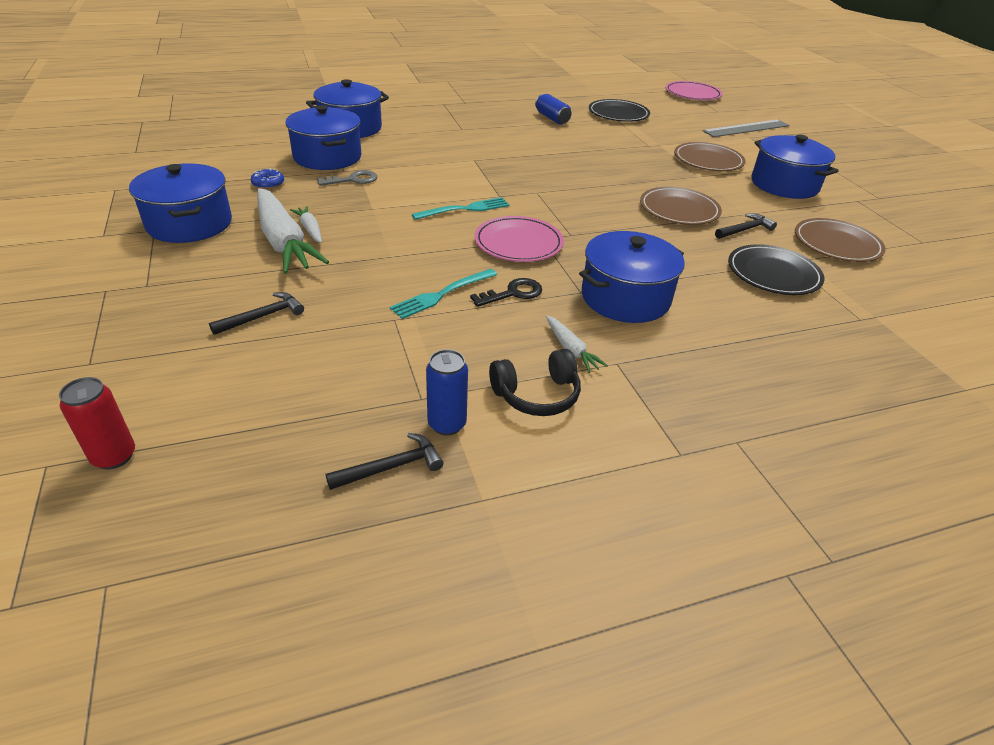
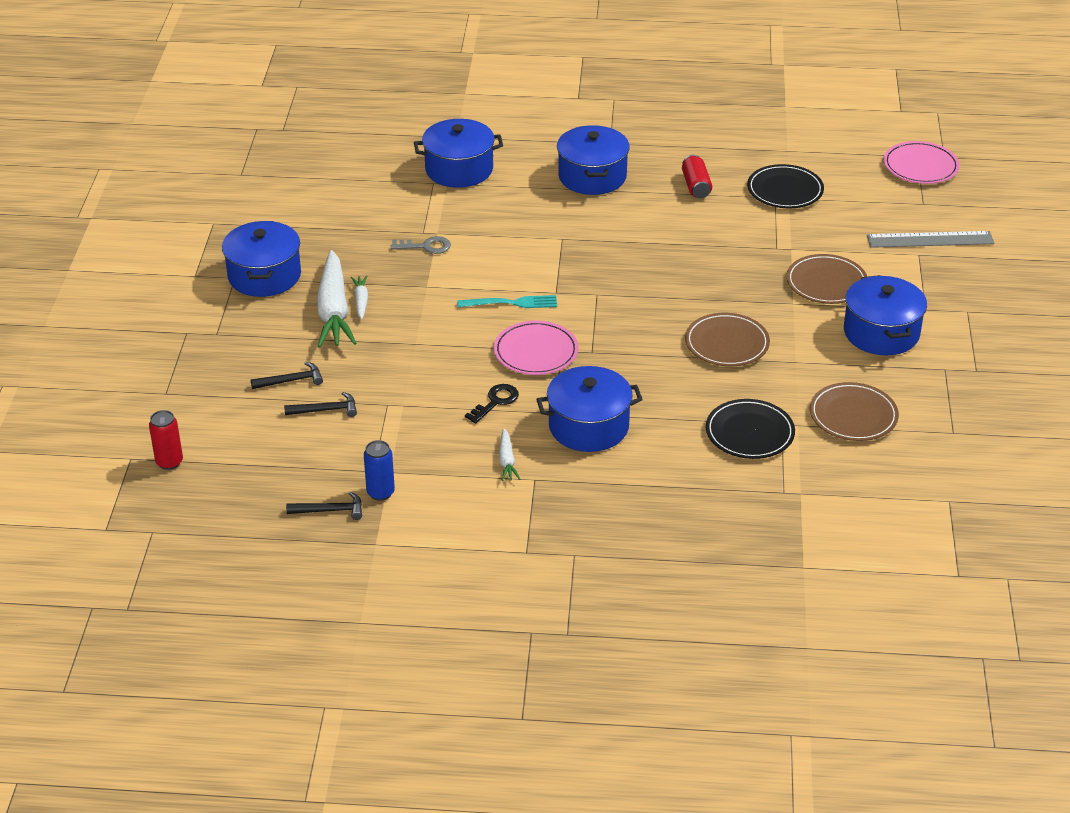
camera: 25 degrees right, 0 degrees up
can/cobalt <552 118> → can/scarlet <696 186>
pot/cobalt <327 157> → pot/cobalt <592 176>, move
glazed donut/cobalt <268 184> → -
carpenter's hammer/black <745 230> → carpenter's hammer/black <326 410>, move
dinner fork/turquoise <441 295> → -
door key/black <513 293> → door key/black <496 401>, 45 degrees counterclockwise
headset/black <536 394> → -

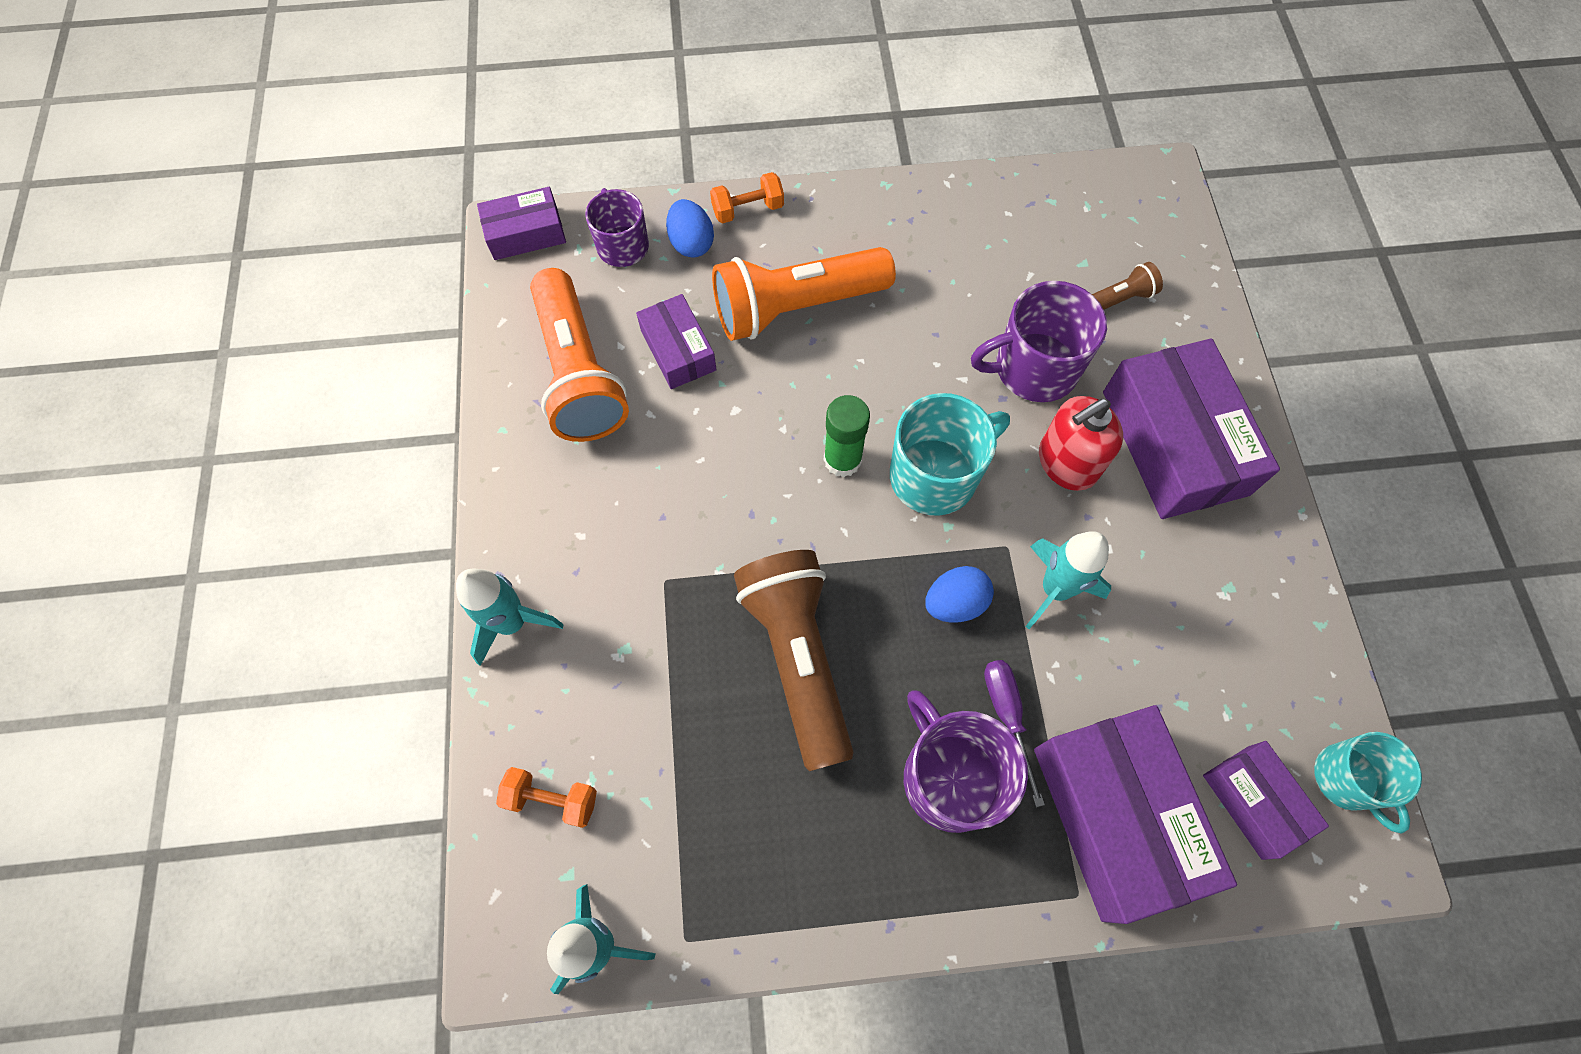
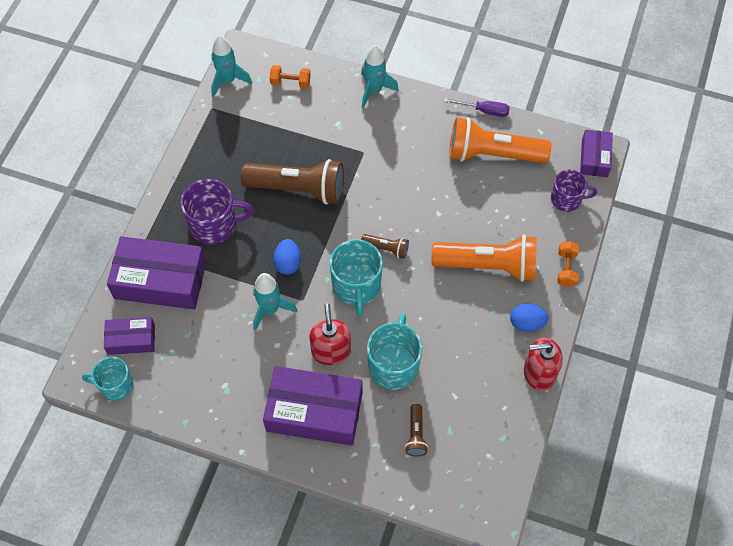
camera: 115 degrees right, 5 degrees down
toy egg/cobalt <691 243> → toy egg/cobalt <526 323>, move
torch/orange-coloured <796 307> → torch/orange-coloured <488 265>, 90 degrees clockwise
mug/royal purple <1033 368> → mug/turquoise <393 365>
parcel/royal purple <678 350> → -
stick of glue/leaf-green <842 459> → torch/russet <386 248>
flat screwdriver/royal purple <1007 716> → flat screwdriver/royal purple <484 111>, move
free weight/orange-coloured <552 799> → free weight/orange-coloured <290 82>, 60 degrees clockwise
- → pump bottle/scarlet <538 373>

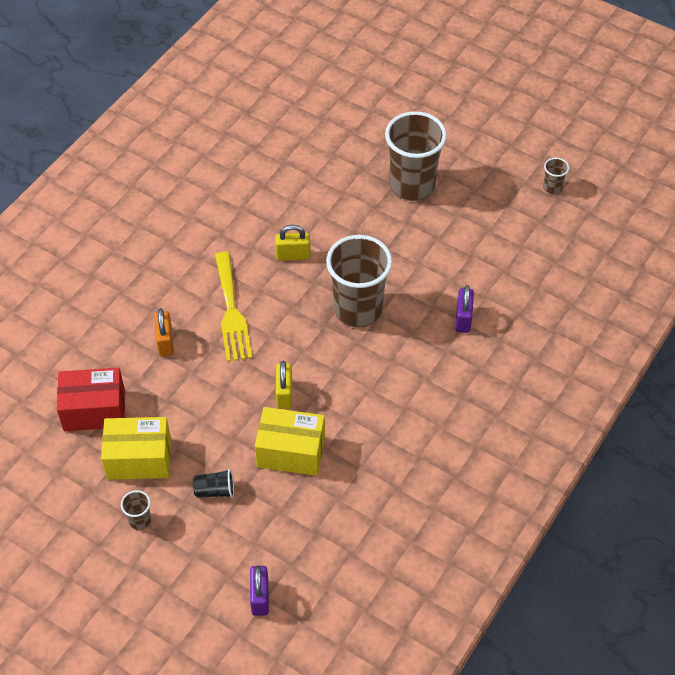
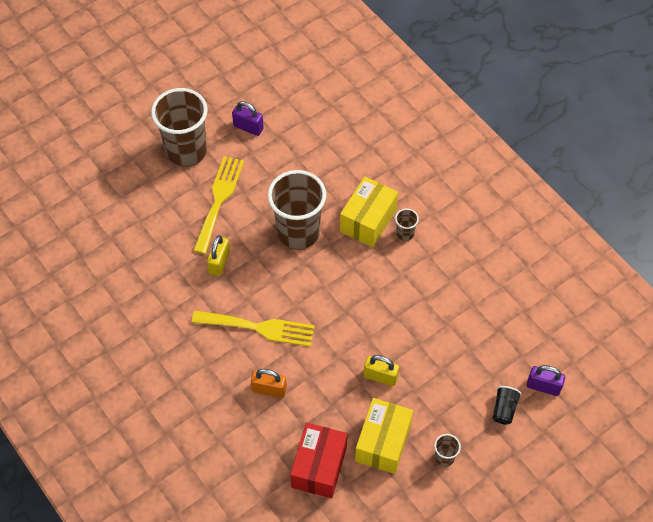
camera: 70 degrees left, 5 degrees up
cup/russet <552 188> → cup/russet <405 234>, move
lock/royal purple <463 319> → lock/royal purple <248 127>, move
lock/yellow <284 394> → lock/yellow <380 376>, move
parcel/yellow <291 451> → parcel/yellow <368 220>, move
cup/black <215 490> → cup/black <504 409>, move
- → dinner fork/yellow <219 200>

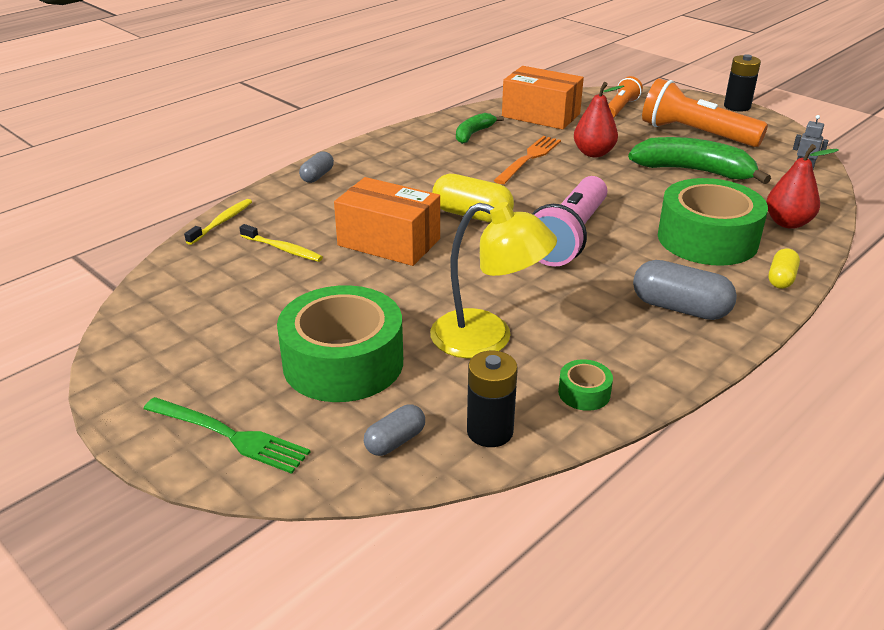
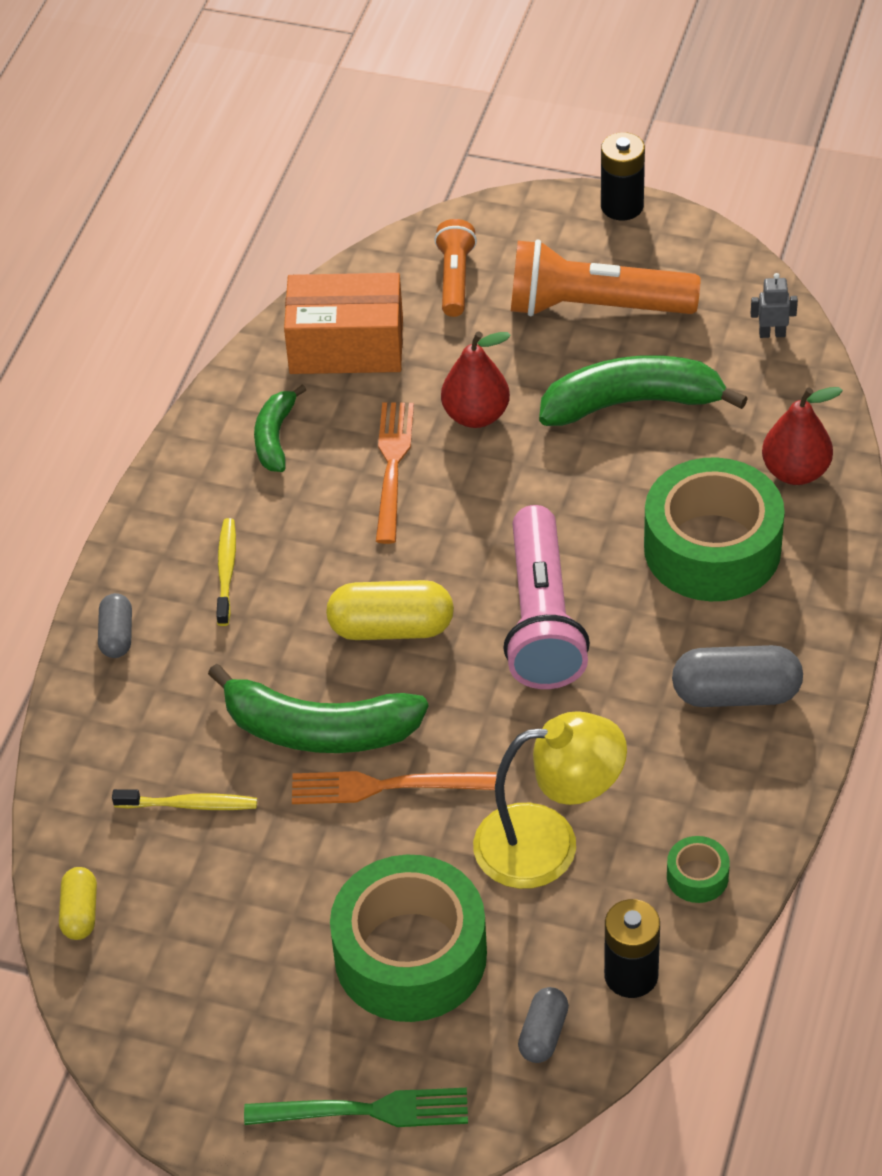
camera: 25 degrees left, 15 degrees up
parcel/orange-coloured <389 242> → toy banana/leaf-green <319 730>
dental brush/yellow <221 222> → dental brush/yellow <226 571>, move
pill shape/yellow <781 278> → pill shape/yellow <80 913>, move
- → dinner fork/orange-coloured <382 787>

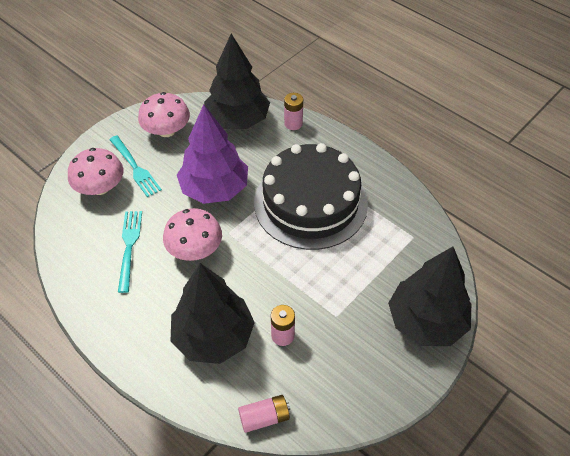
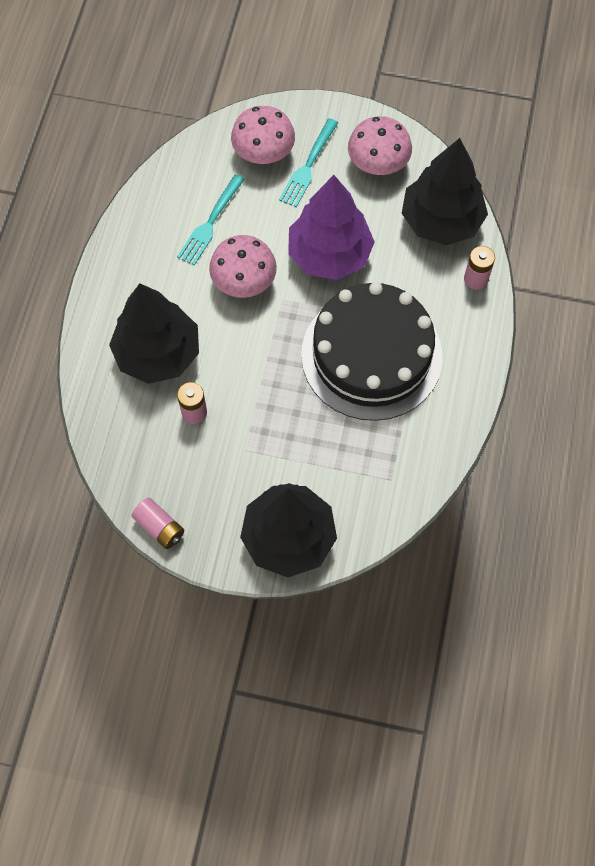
camera: 60 degrees right, 15 degrees up
dinner fork/turquoise <129 247> → dinner fork/turquoise <210 223>, 150 degrees clockwise
battery/rose-pink <264 418> → battery/rose-pink <159 527>, move

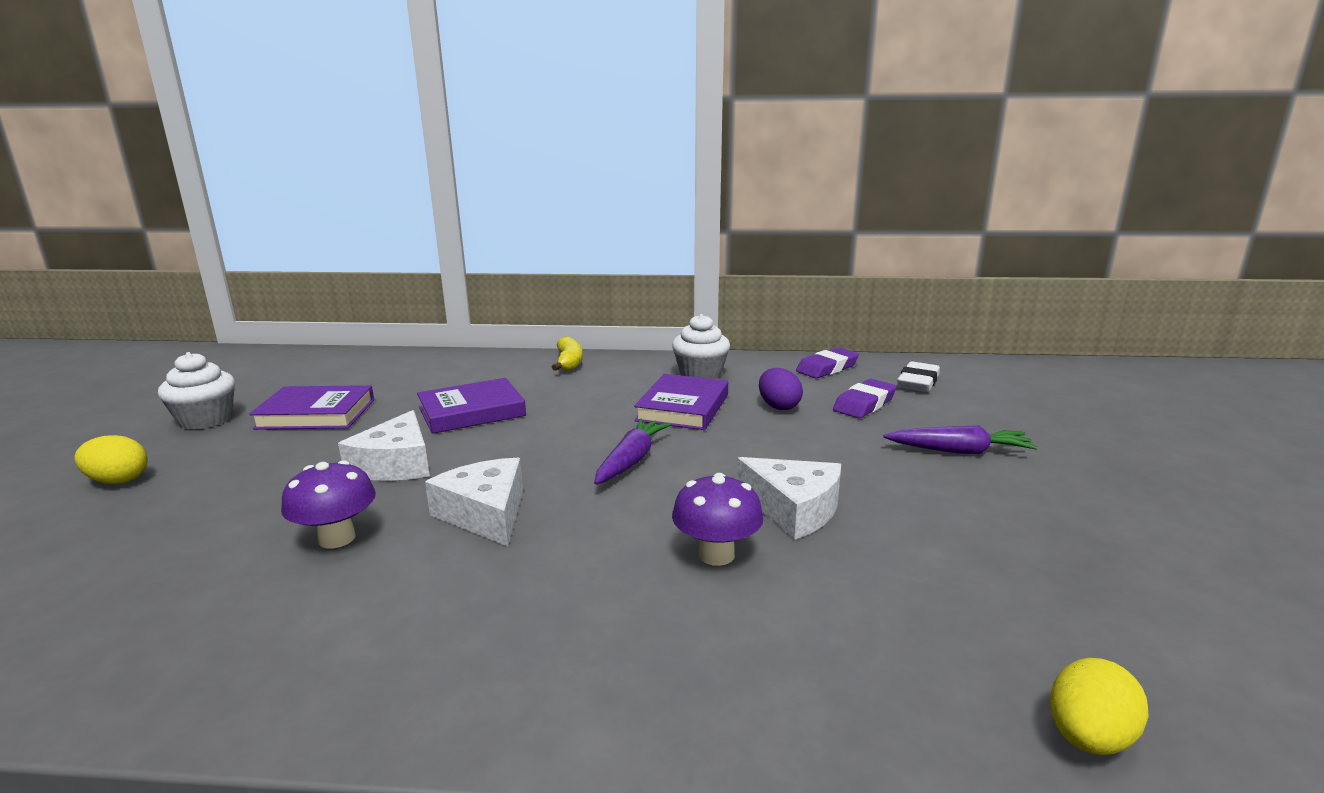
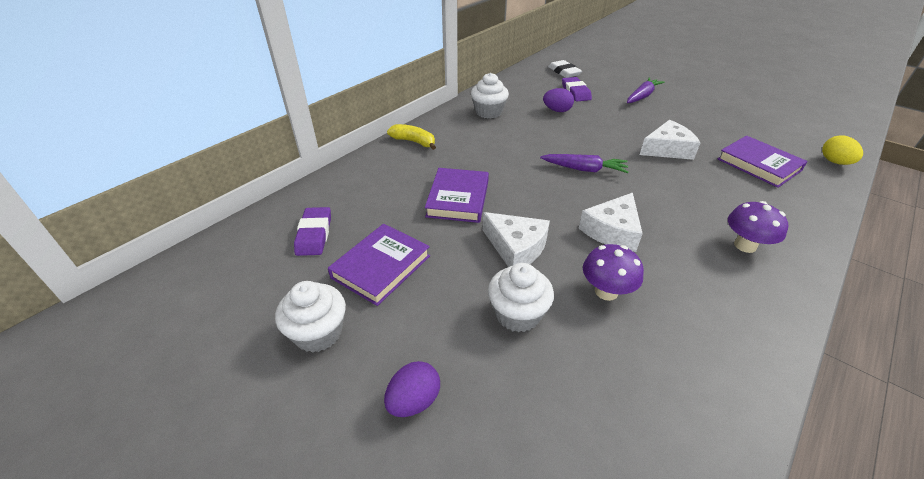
camera: 55 degrees left, 20 degrees up
pencil eraser/royal purple <827 368> → pencil eraser/royal purple <314 234>, move
hardcover/royal purple <683 408> → hardcover/royal purple <758 165>, move
root vegetable/royal purple <631 460> → root vegetable/royal purple <584 169>, 135 degrees clockwise
toy egg/yellow <118 481> → toy egg/royal purple <414 401>
cheese wedge/pure white <485 513> → cheese wedge/pure white <612 231>, 60 degrees counterclockwise
mushroom/royal purple <716 555> → mushroom/royal purple <745 245>, move
- → cupcake/pure white <517 314>

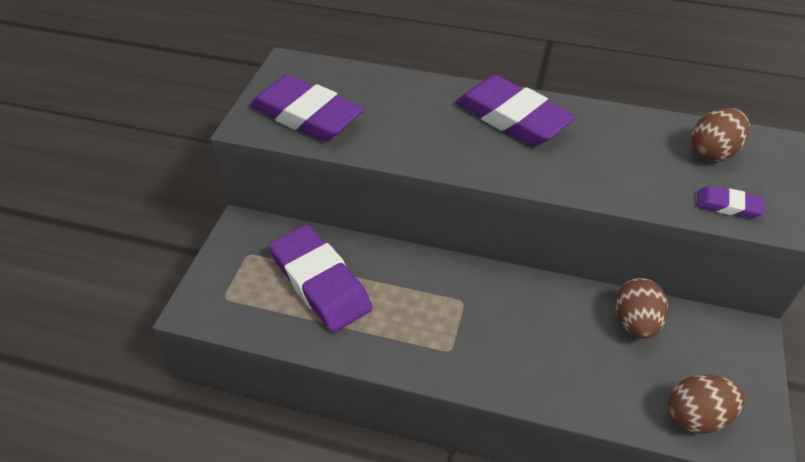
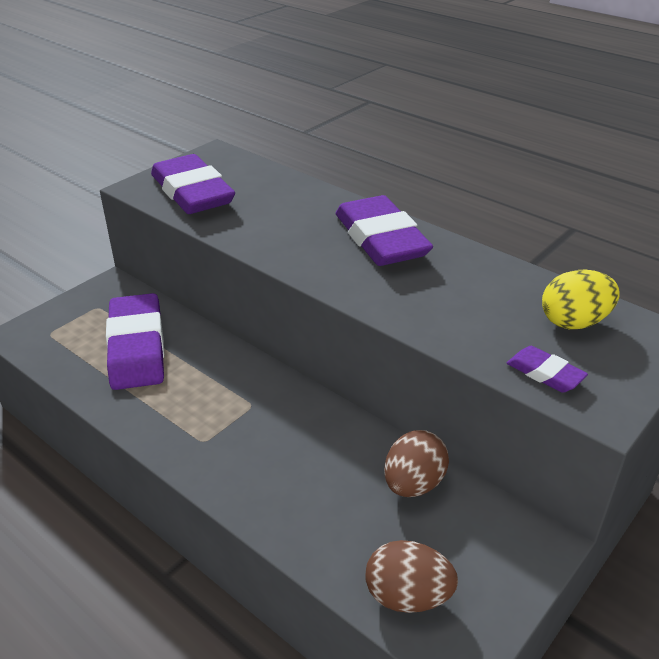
camera: 25 degrees right, 10 degrees down
toy egg/russet <712 152> → toy egg/yellow <574 322>

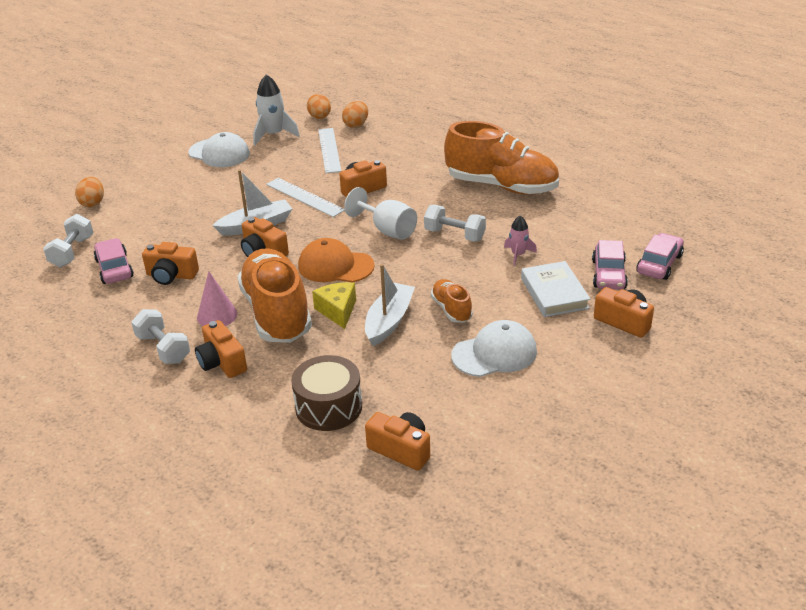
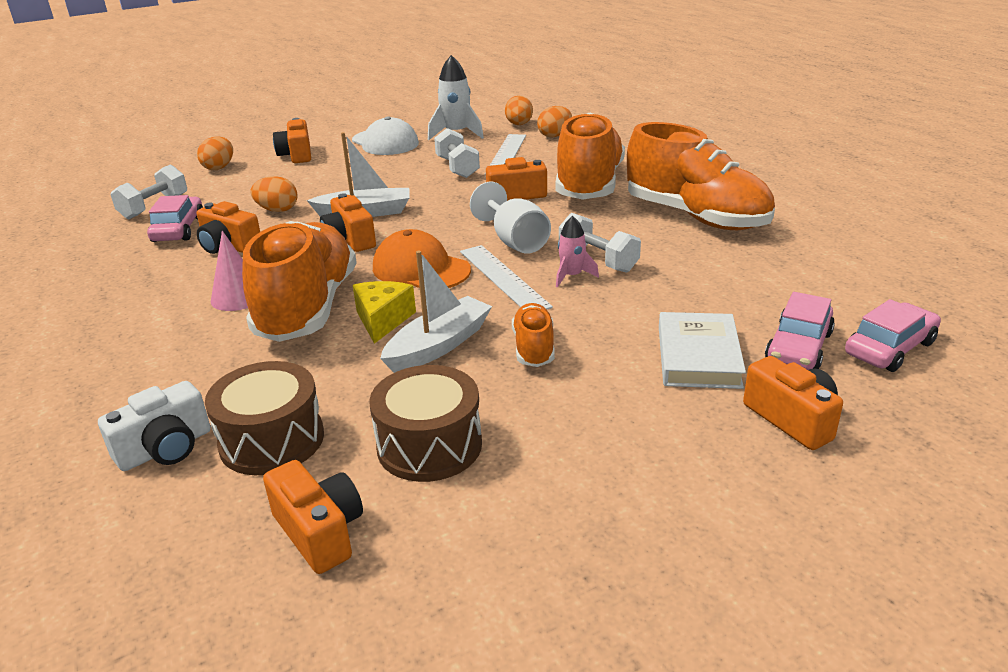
camera: 20 degrees right, 5 degrees down
ruler/pure white <304 197> → ruler/pure white <503 278>, move
spaceship/rose-pink <518 255> → spaceship/rose-pink <572 276>, move
free weight/pure white <163 349> → free weight/pure white <457 168>, move
camera/orange-coloured <222 362> → camera/orange-coloured <296 155>, move
peaked cap/pure white <494 353> → -
- → lace-up shoe/orange-coloured <589 185>
- → toy egg/orange-coloured <277 210>
- → drum/russet <429 445>
- → camera/pure white <165 449>

